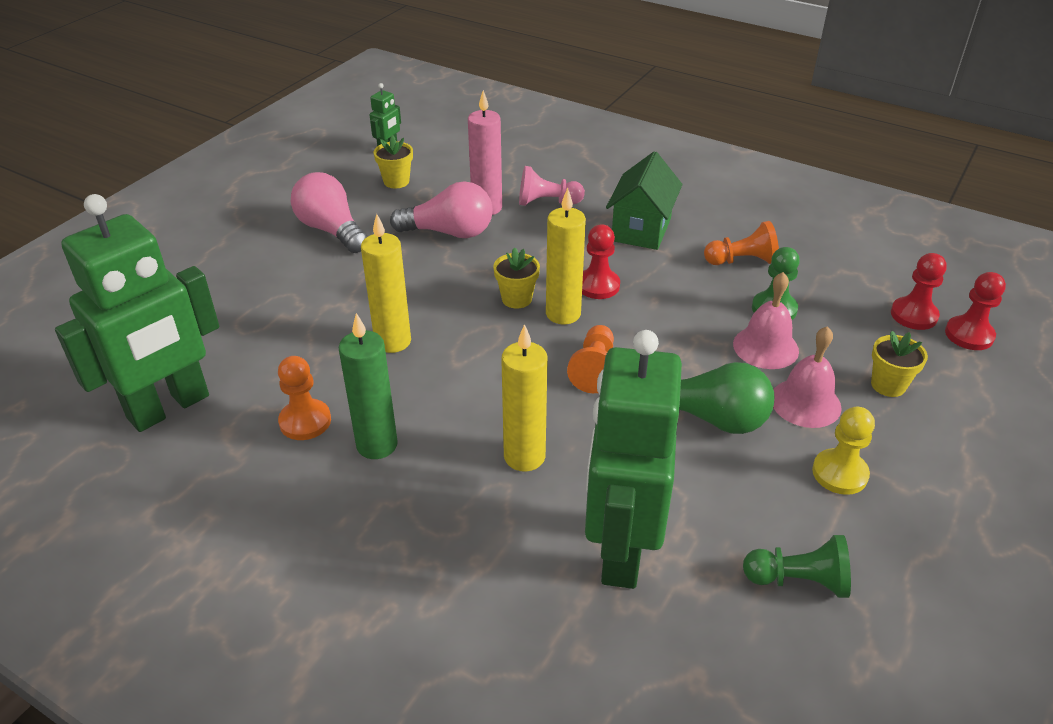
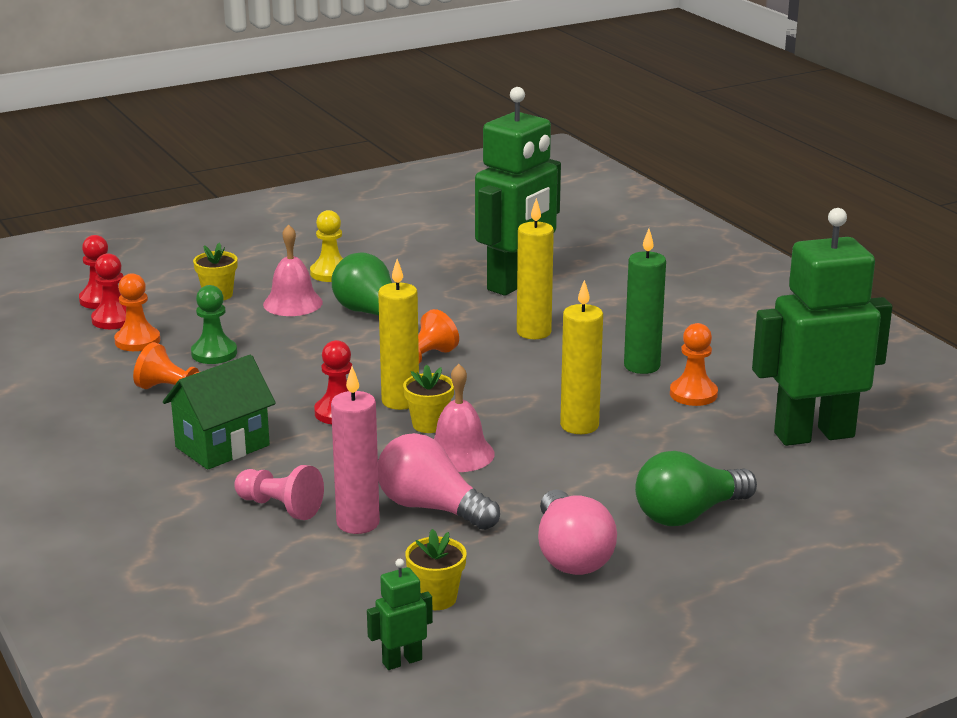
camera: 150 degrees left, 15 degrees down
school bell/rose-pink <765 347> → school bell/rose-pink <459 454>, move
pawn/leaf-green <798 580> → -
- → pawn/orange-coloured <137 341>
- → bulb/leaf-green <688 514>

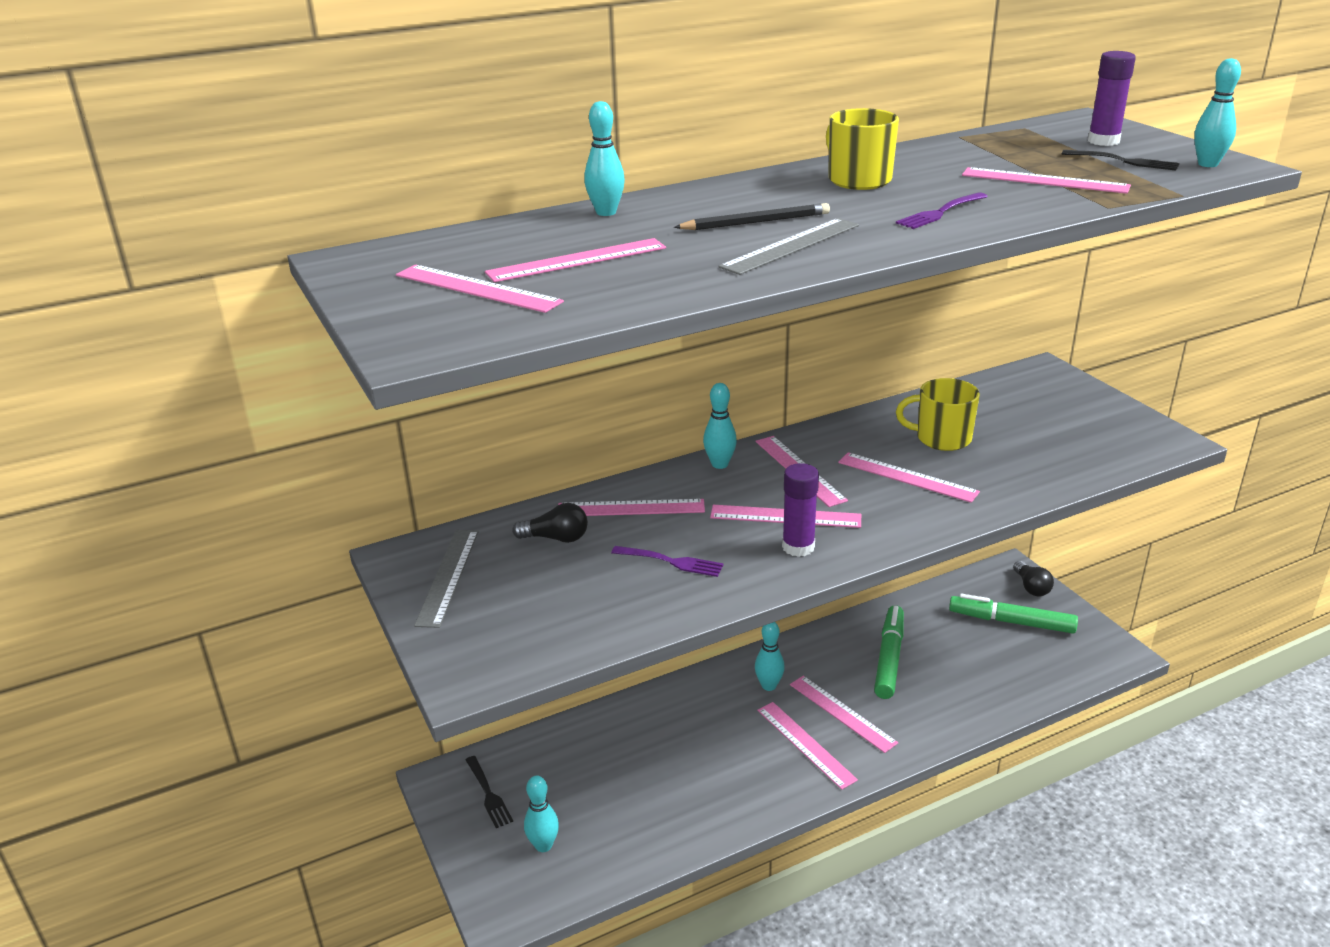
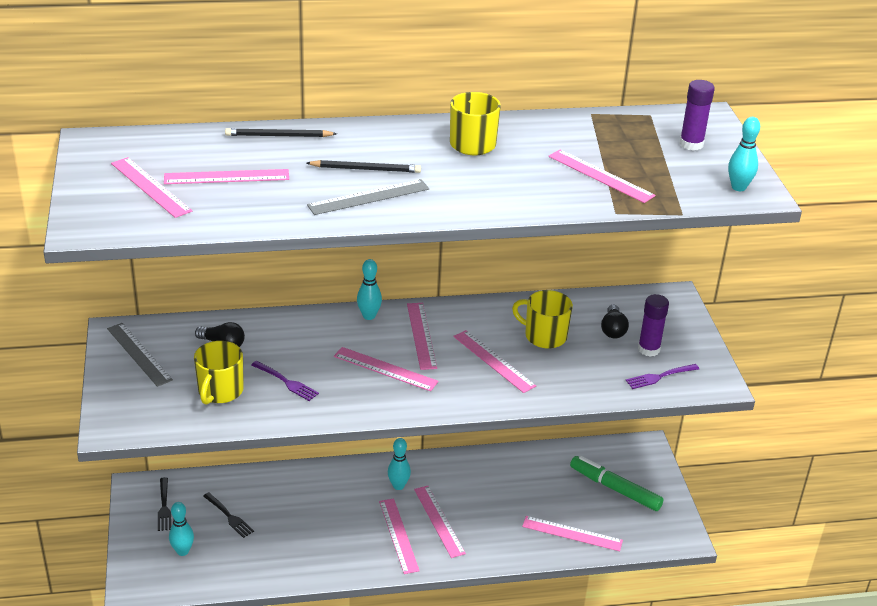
camera: 15 degrees right, 5 degrees up
skittle/turquoise <606 212> → lead pencil/black <278 136>
dinner fork/black <1123 161> → dinner fork/black <228 516>, move
dinner fork/royal purple <940 212> → dinner fork/royal purple <660 376>, move
stick of glue/royal purple <798 547> → stick of glue/royal purple <648 349>, move
ruler/rose-pink <631 508> → ruler/rose-pink <572 533>, move
ruler/gray <448 576> → ruler/gray <139 354>, 60 degrees counterclockwise
bulb/black <1031 587> → bulb/black <613 330>, move
marker pen/leaf-green <889 658> → -
- → mug/yellow <220 391>

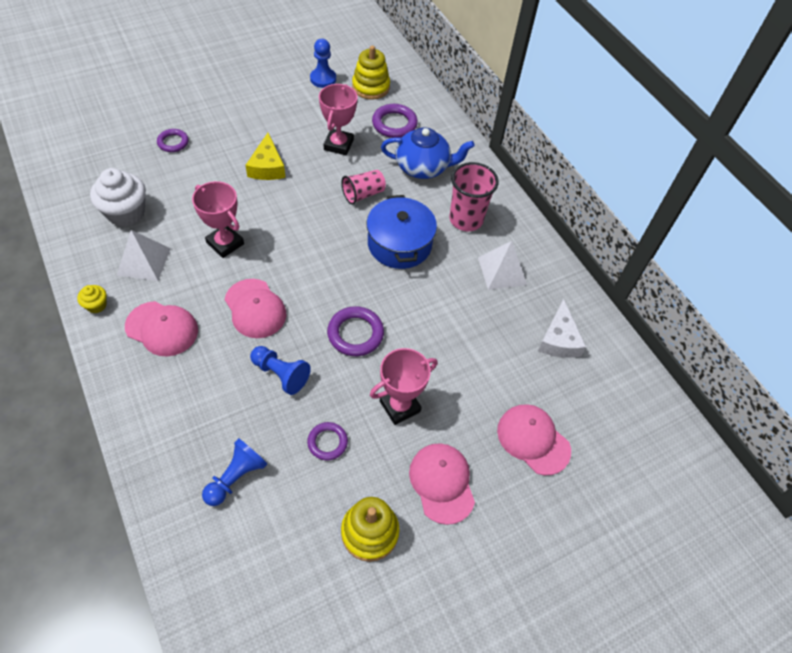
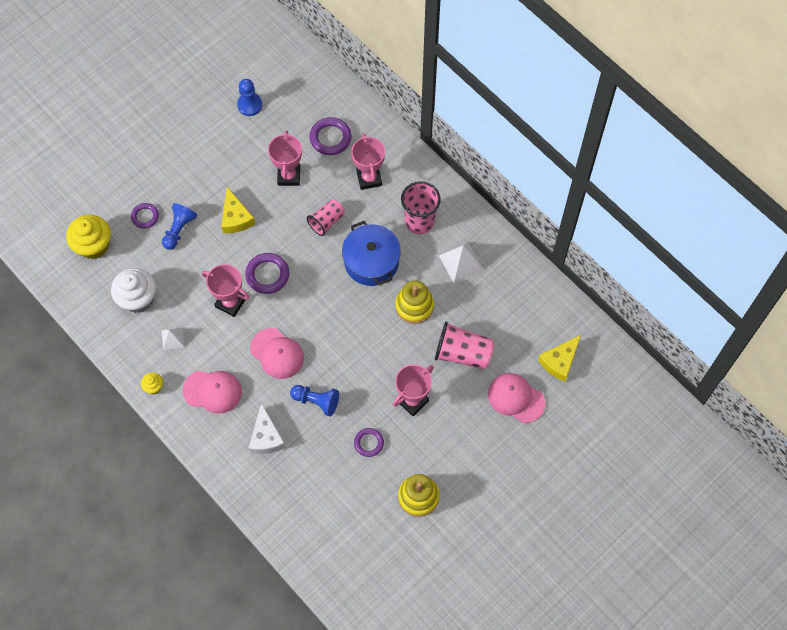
camera: 10 degrees left, 10 degrees up
stacking rings/yellow <371 87> → stacking rings/yellow <414 306>, move
china teapot/cobalt <423 167> → prize cup/rose-pink <369 178>
solid pyramid/pure white <144 261> → solid pyramid/pure white <172 338>, x0.61
cheese wedge/pure white <559 339> → cheese wedge/pure white <266 437>, move
torus/royal purple <355 334> → torus/royal purple <267 275>, move
pawn/cobalt <236 477> → pawn/cobalt <179 230>, move
peaked cap/rose-pink <442 483> → -
- → cupcake/yellow <93 245>
- → cup/rose-pink <462 353>
- → cheese wedge/yellow <559 361>

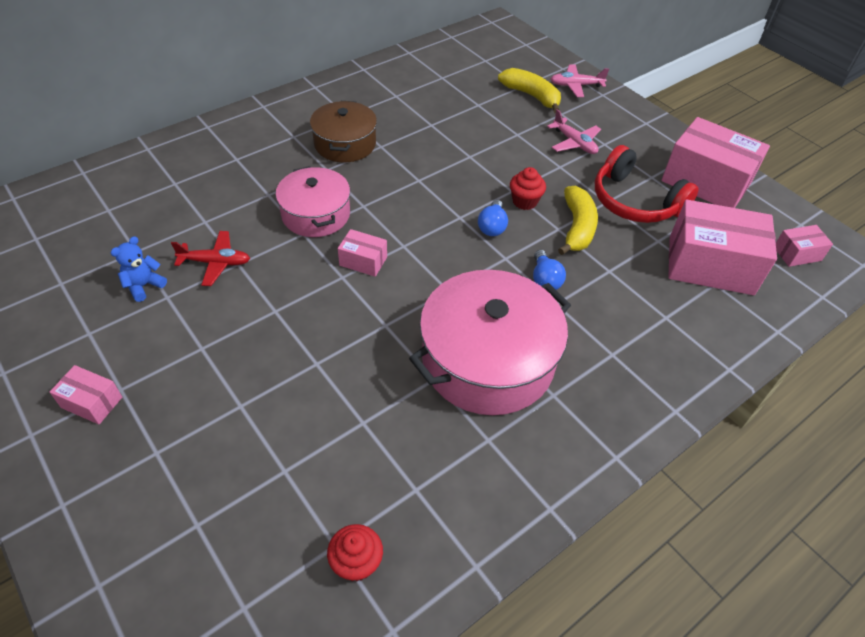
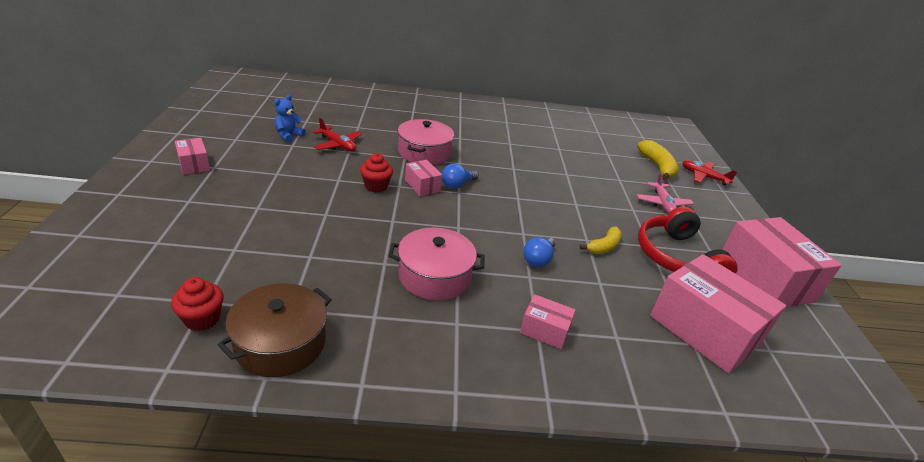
camera: 35 degrees right, 15 degrees down
plane/rose-pink <576 86> → plane/scarlet <703 177>
pot/russet <345 144> → pot/russet <280 343>, move
cupcake/scarlet <524 201> → cupcake/scarlet <376 186>, move
toy banana/yellow <577 228> → toy banana/yellow <604 246>, x0.65
bulb/cobalt <492 227> → bulb/cobalt <457 185>, move
parcel/rose-pink <797 254> → parcel/rose-pink <544 330>, move
stuffed bear/cobalt <144 286> → stuffed bear/cobalt <288 135>, 45 degrees counterclockwise
pot/rose-pink <488 360> → pot/rose-pink <434 276>, x0.61

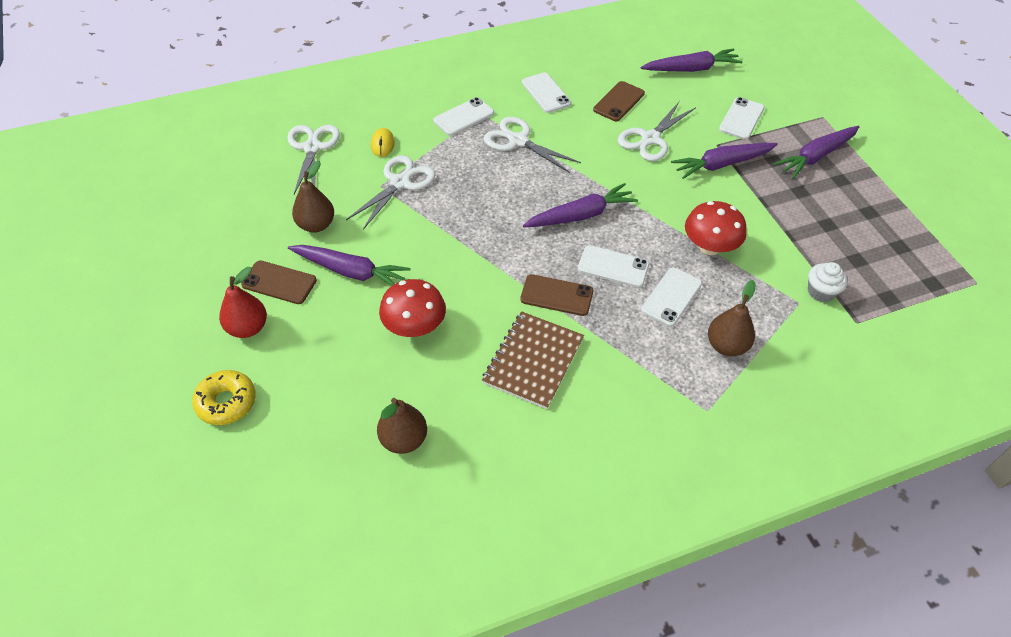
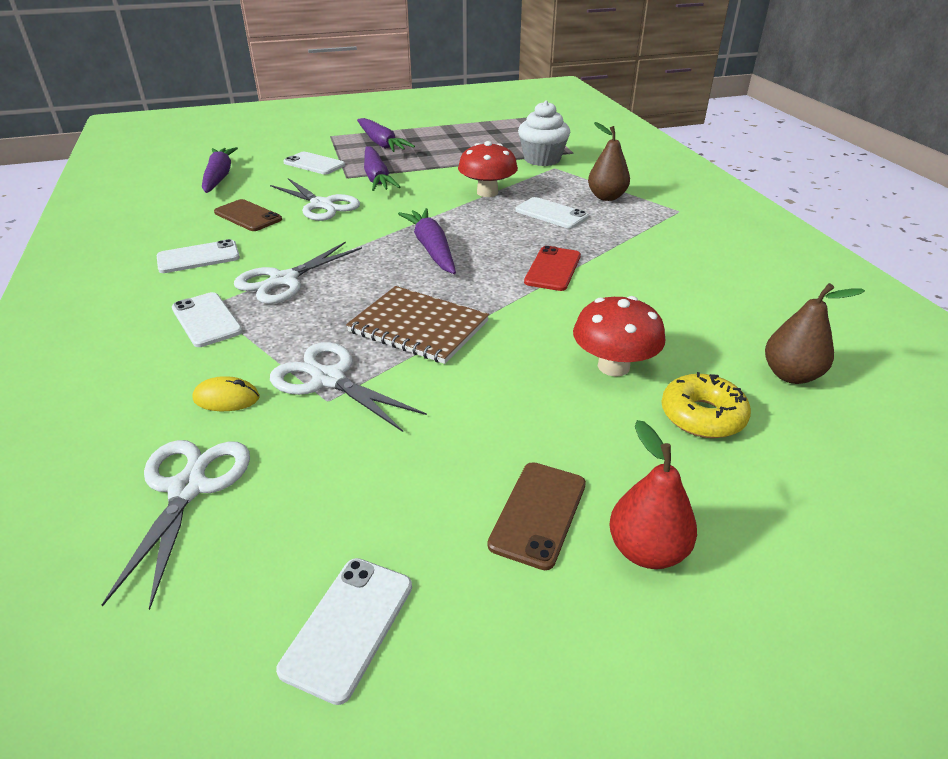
camera: 85 degrees left, 15 degrees down
scissors/pure white <312 148> → scissors/pure white <188 488>, 90 degrees clockwise
toy pear/russet <316 225> → -
root vegetable/royal purple <350 271> → -
phone/pure white <613 267> → phone/pure white <348 626>, move
cupcake/pure white <821 292> → cupcake/pure white <542 159>, x1.60
phone/russet <556 295> → phone/scarlet <553 269>
exercise book/russet <533 361> → exercise book/russet <418 327>, move
glazed donut/yellow <226 402> → glazed donut/yellow <702 416>, move

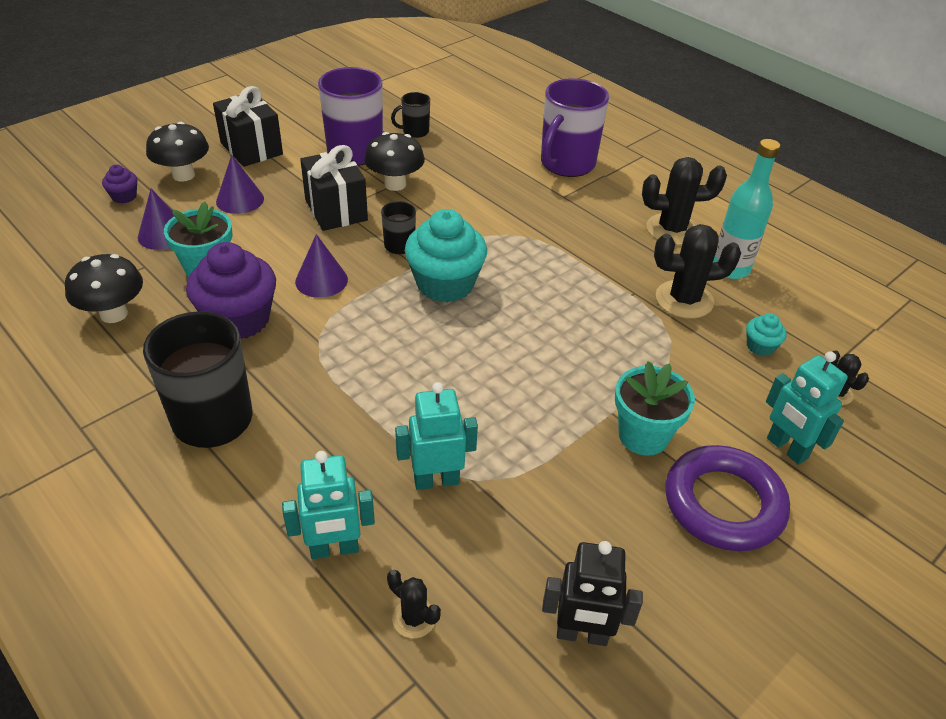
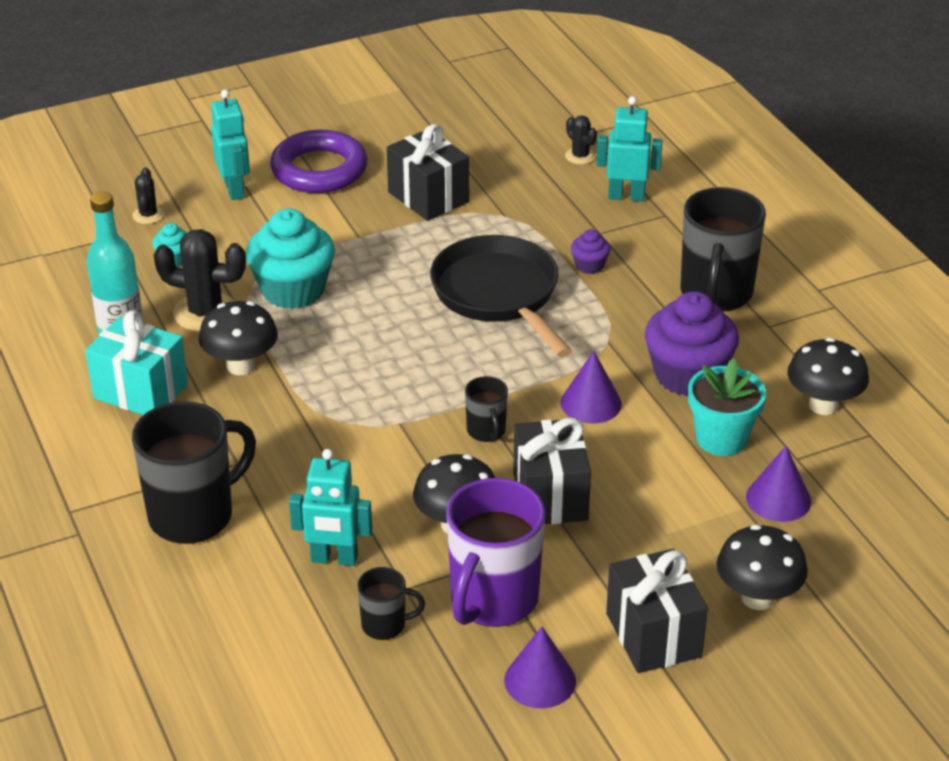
camera: 160 degrees left, 5 degrees down
mug/royal purple <566 164> → mug/black <193 515>
solid cone/royal purple <240 200> → solid cone/royal purple <540 680>, move
saguaro cactus/black <672 229> → gift/turquoise <140 391>
cupcake/royal purple <124 196> → cupcake/royal purple <589 266>, move
cupcake/turquoise <445 284> → cupcake/turquoise <293 290>, move
flower pot/turquoise <643 436> → -
toy robot/turquoise <436 480> → toy robot/turquoise <334 559>, move
toy robot/black <582 635> → -
- → gift/black <428 197>
- → skillet/black <499 295>
- → mushroom/black <241 366>

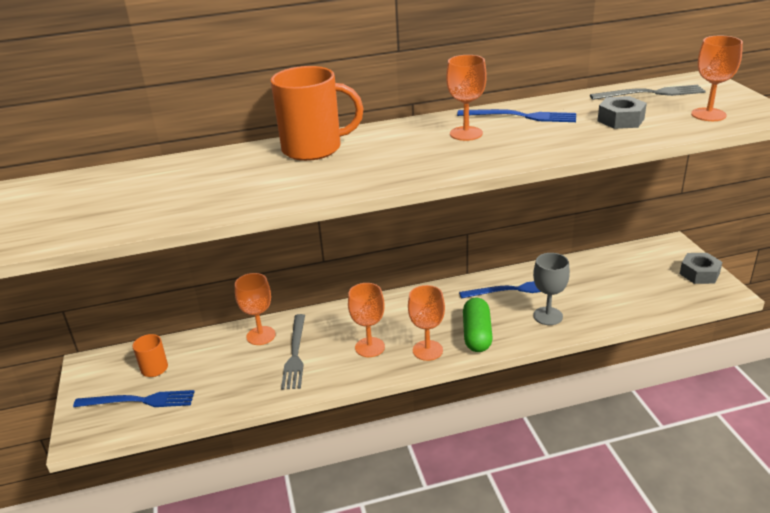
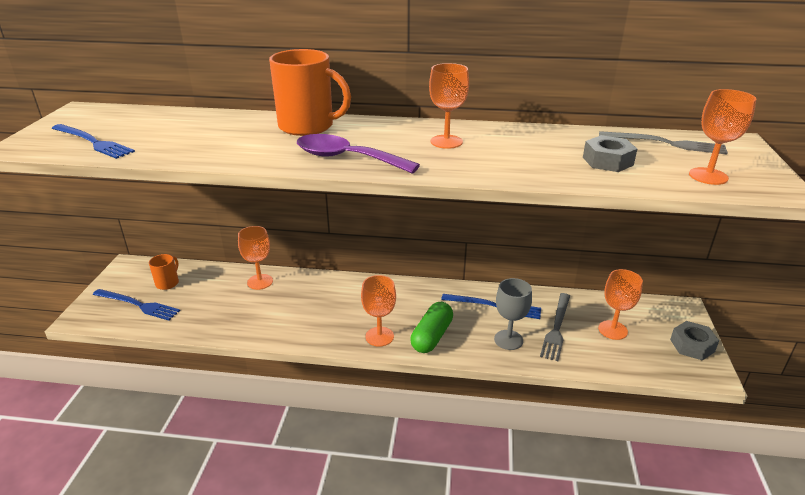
camera: 20 degrees right, 0 degrees up
dinner fork/cobalt <521 116> → dinner fork/cobalt <93 142>, move
chalice/orange-coloured <370 347> → chalice/orange-coloured <612 330>, move
dinner fork/gray <295 354> → dinner fork/gray <556 328>, move
- → tablespoon/royal purple <346 158>

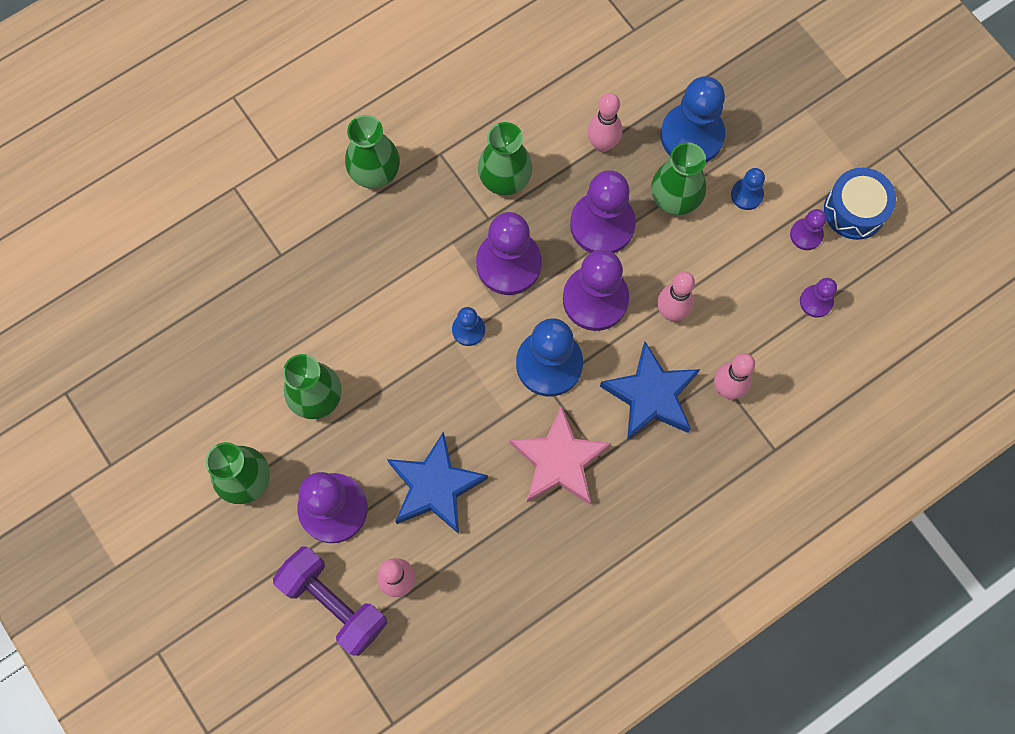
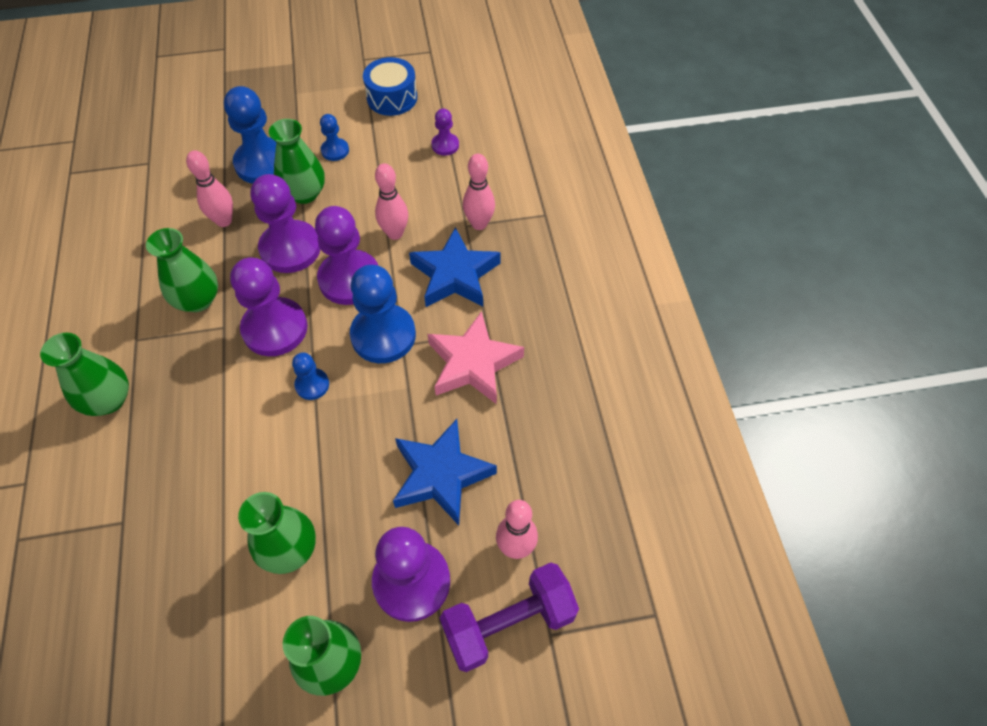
camera: 65 degrees left, 15 degrees down
pawn/royal purple <806 235> → -

